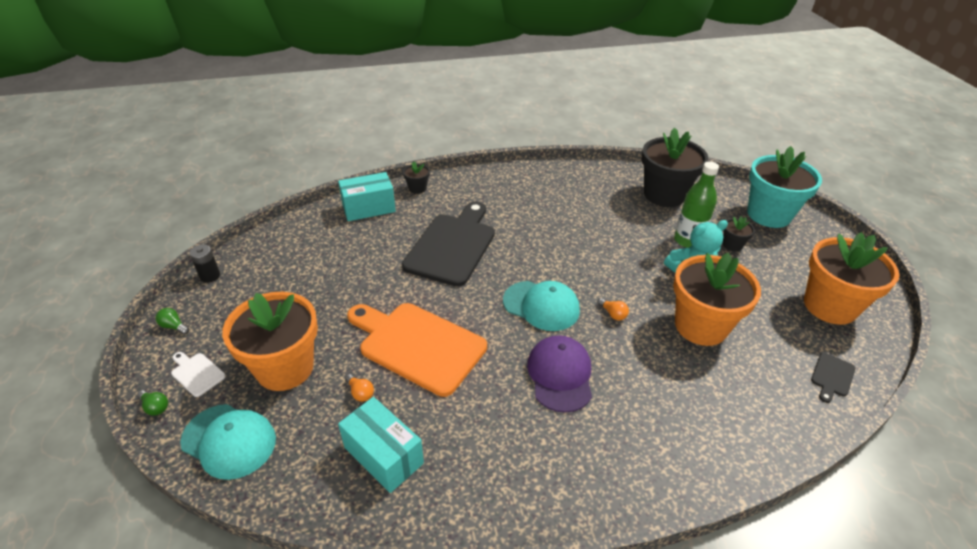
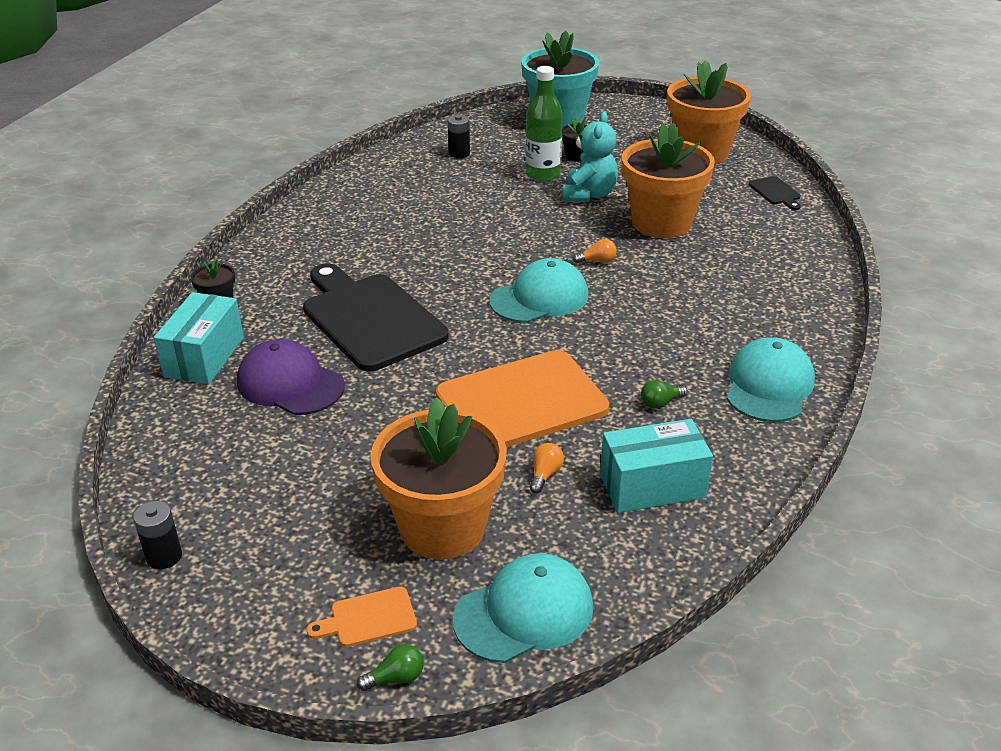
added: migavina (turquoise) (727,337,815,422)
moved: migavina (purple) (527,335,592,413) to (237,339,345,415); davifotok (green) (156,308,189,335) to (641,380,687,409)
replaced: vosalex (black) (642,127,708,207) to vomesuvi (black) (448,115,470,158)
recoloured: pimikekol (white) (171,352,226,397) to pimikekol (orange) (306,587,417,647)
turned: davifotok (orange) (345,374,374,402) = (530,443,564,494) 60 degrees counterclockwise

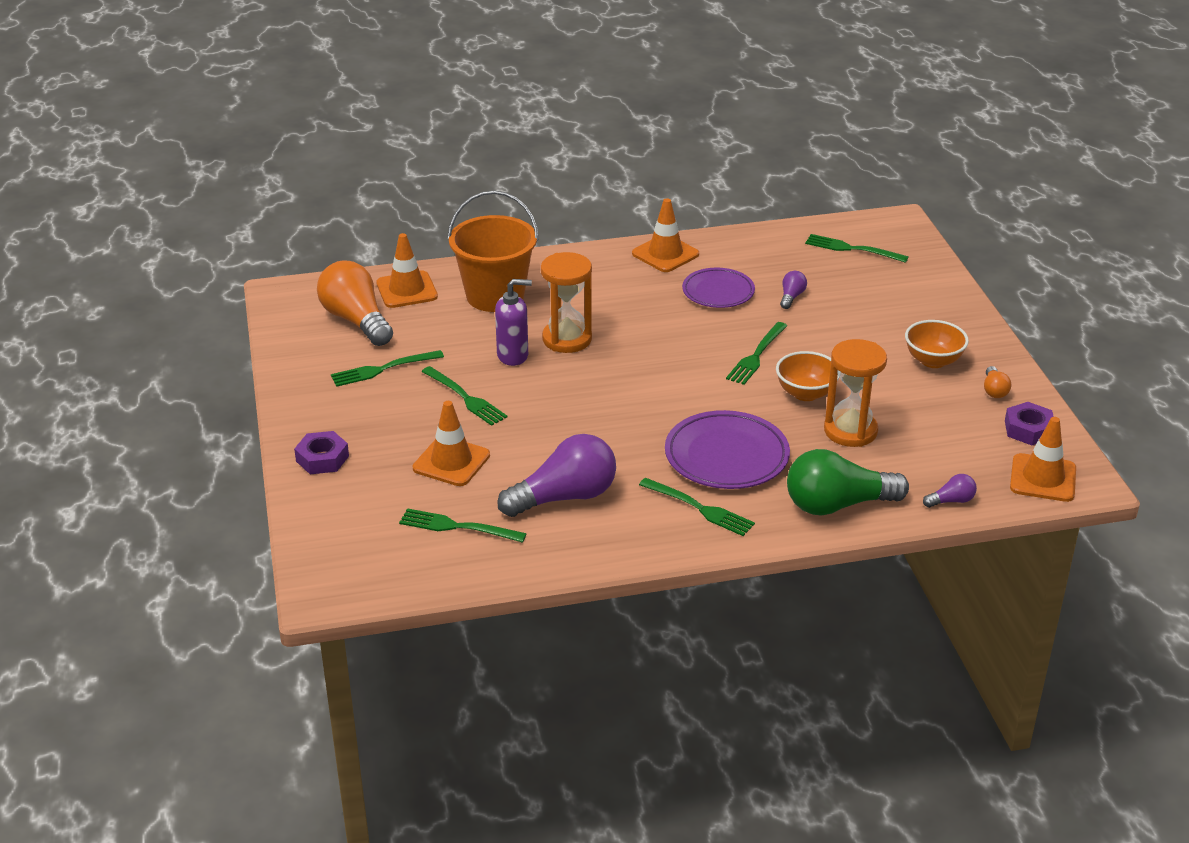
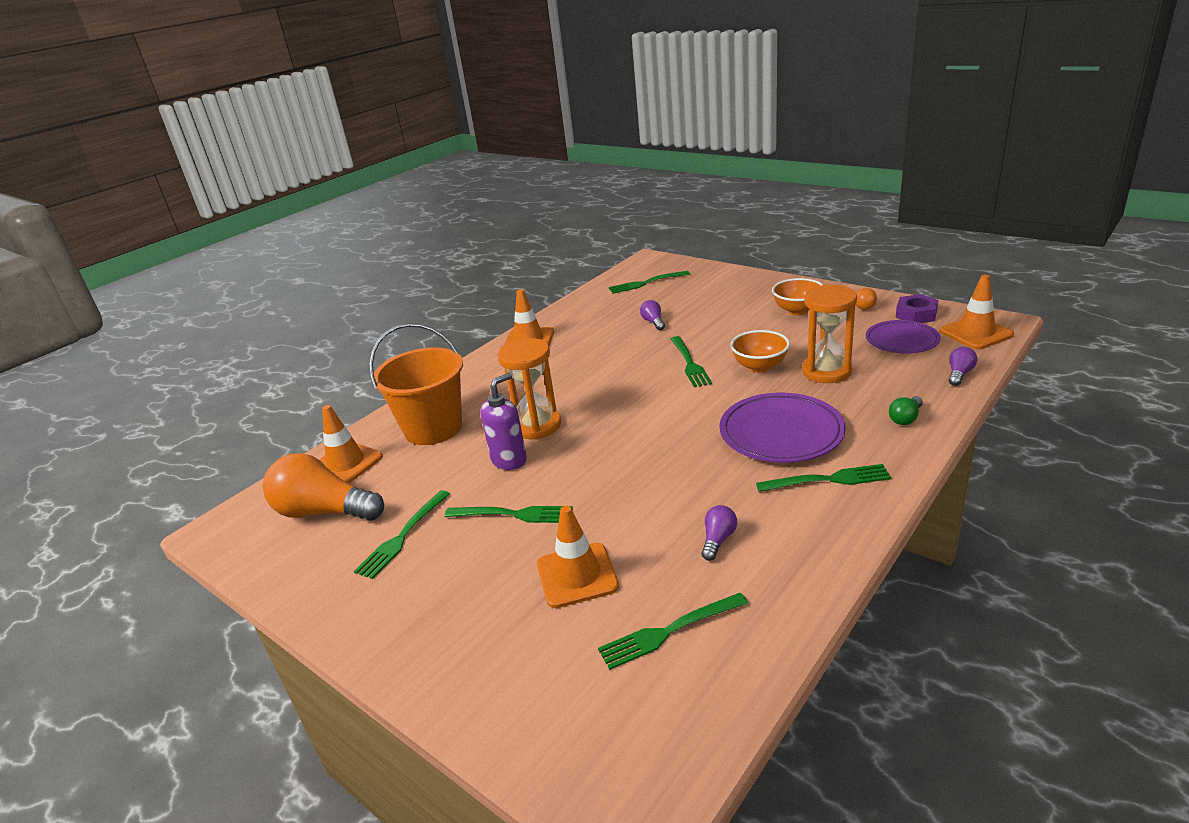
removed: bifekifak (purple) (294,431,349,474)
moved: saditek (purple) (682,268,755,308) to (866,320,940,354)
resized: davifotok (purple) (497,434,616,517) = (701,505,737,561) x0.44; davifotok (green) (787,449,909,516) = (889,396,923,425) x0.44

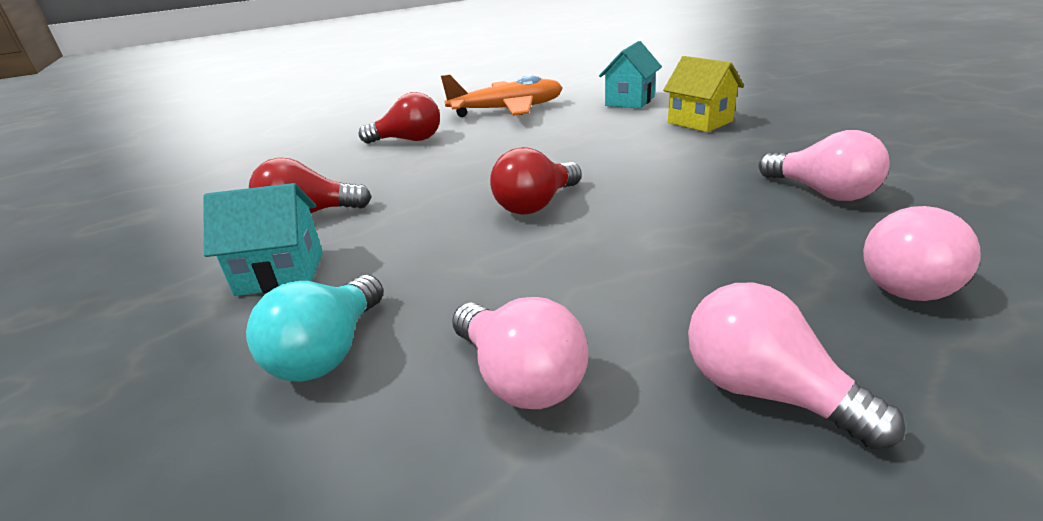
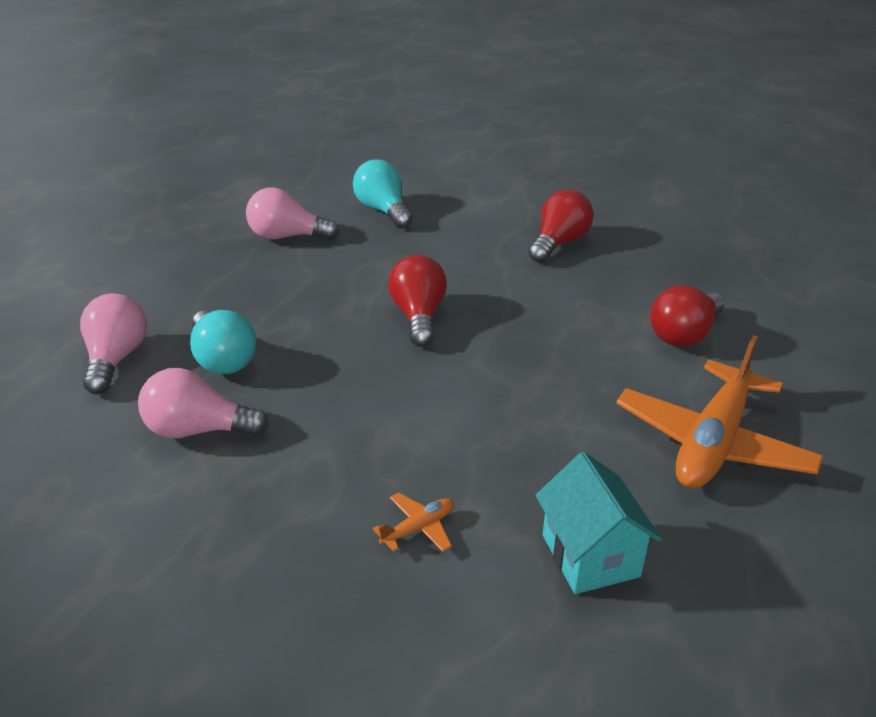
removed: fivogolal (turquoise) (203,183,323,296); davifotok (pink) (688,283,905,450)
added: davifotok (turquoise) (190,310,256,374)
replaced: fivogolal (yellow) (663,56,744,132) to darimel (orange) (373,492,454,552)

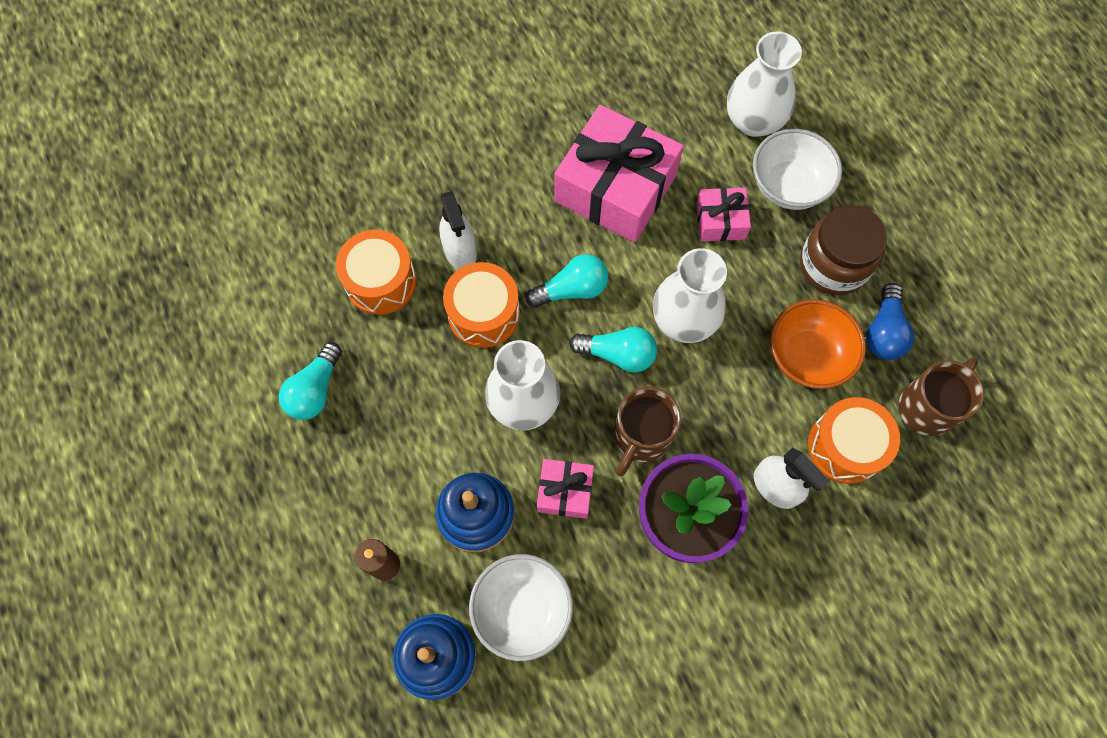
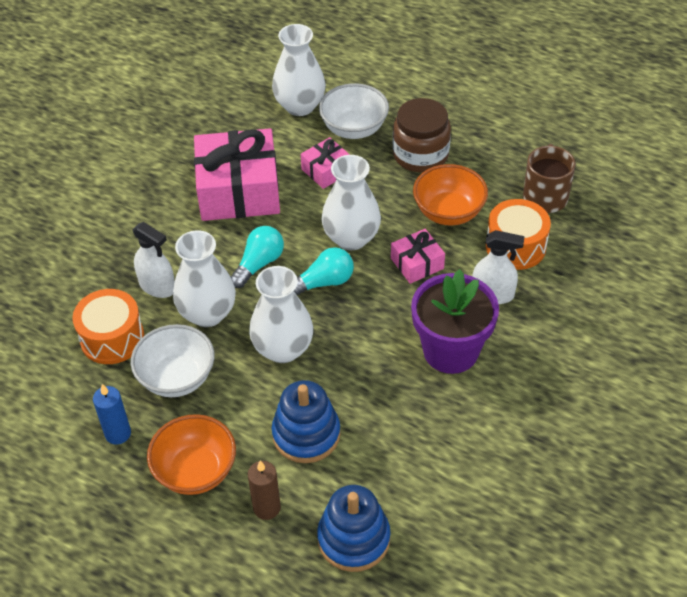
removed: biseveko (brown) (614,387,681,476); davifotok (blue) (866,283,914,360)
added: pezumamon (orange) (147,414,236,495)
moved: pezumamon (white) (469,554,573,661) to (131,324,215,397); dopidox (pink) (537,459,594,519) to (391,229,445,284)
replaced: davifotok (turquoise) (279,342,342,420) to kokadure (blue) (93,384,131,445); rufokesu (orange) (443,262,520,348) to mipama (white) (173,230,236,327)

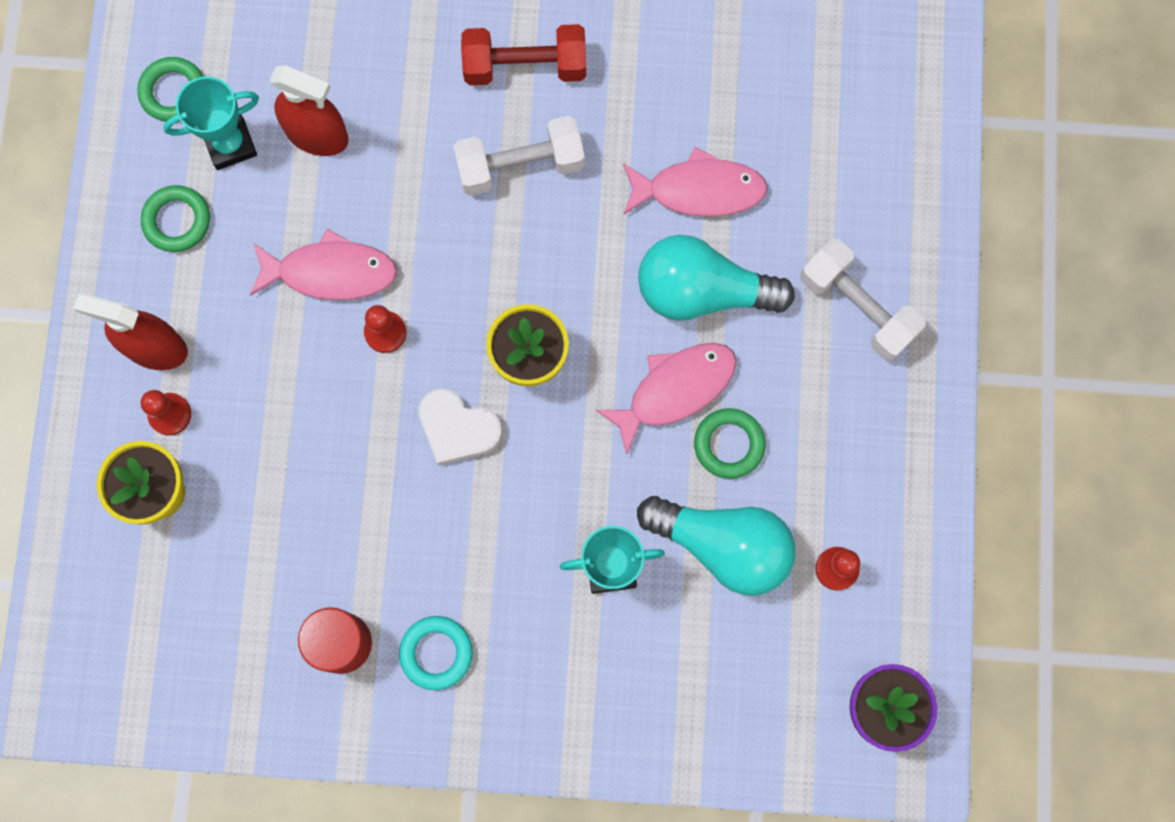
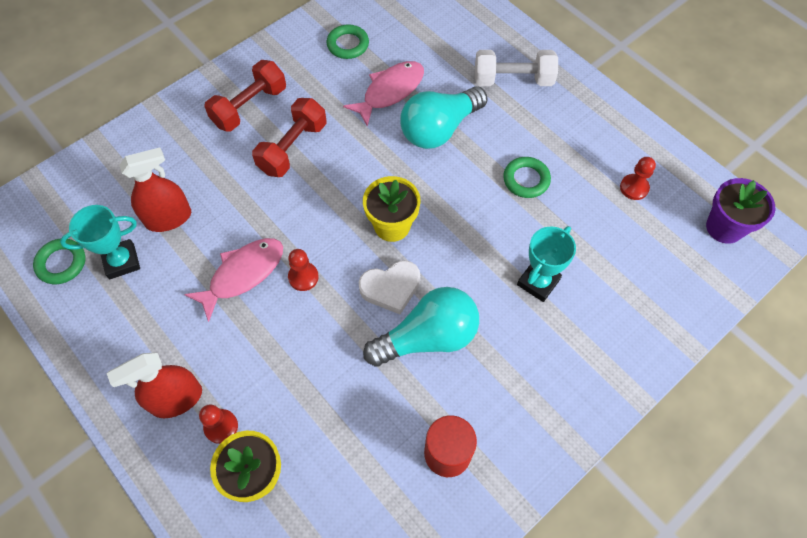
removed: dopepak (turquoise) (399,616,473,690); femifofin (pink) (596,343,737,455)
moved: dopepak (green) (141,185,210,252) to (327,24,369,59); davifotok (turquoise) (637,496,796,596) to (363,287,479,367)
recoloured: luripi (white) (454,116,585,196) to luripi (red) (252,98,327,177)
turned: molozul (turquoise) (163,76,259,170) = (60,205,140,279) 45 degrees clockwise

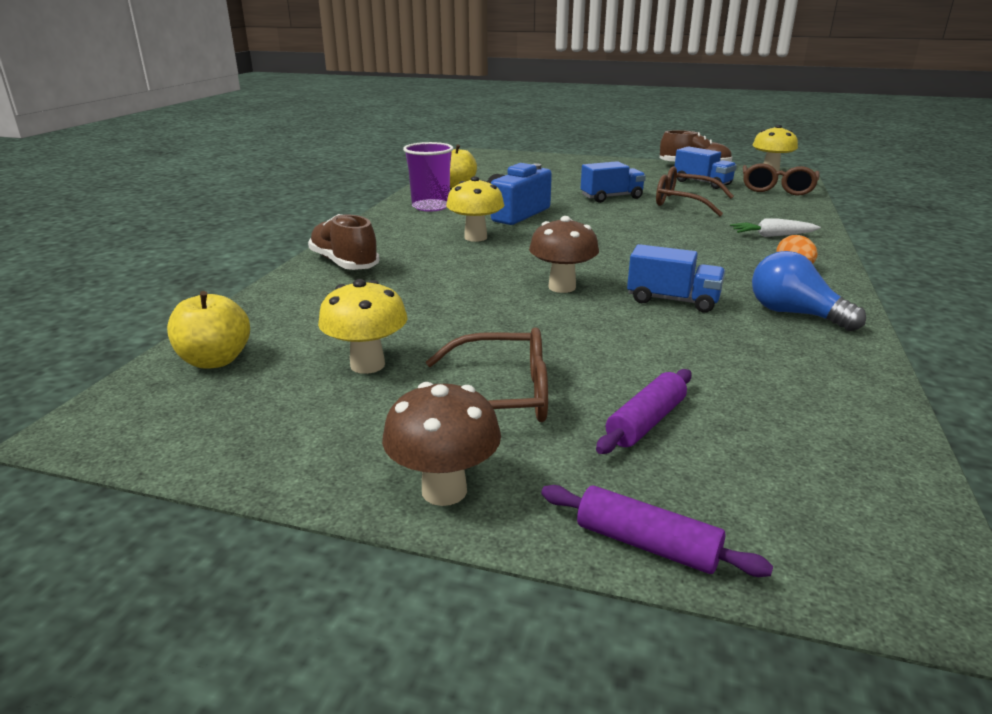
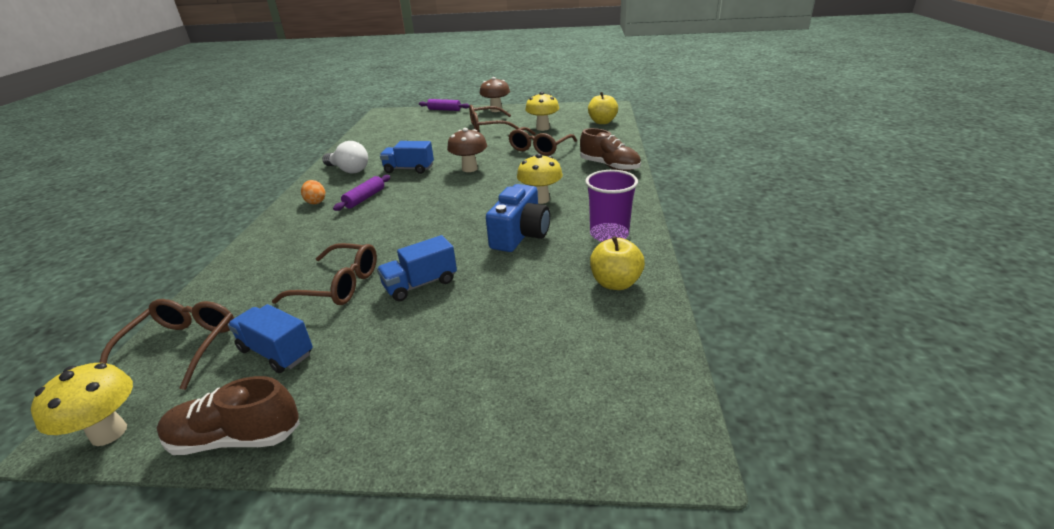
removed: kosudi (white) (730,219,821,237)
added: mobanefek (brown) (508,127,577,156)
moved: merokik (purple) (596,369,692,454) to (333,175,390,211)
recoloured: davifotok (blue) (752,251,866,331) to davifotok (white) (322,141,368,174)

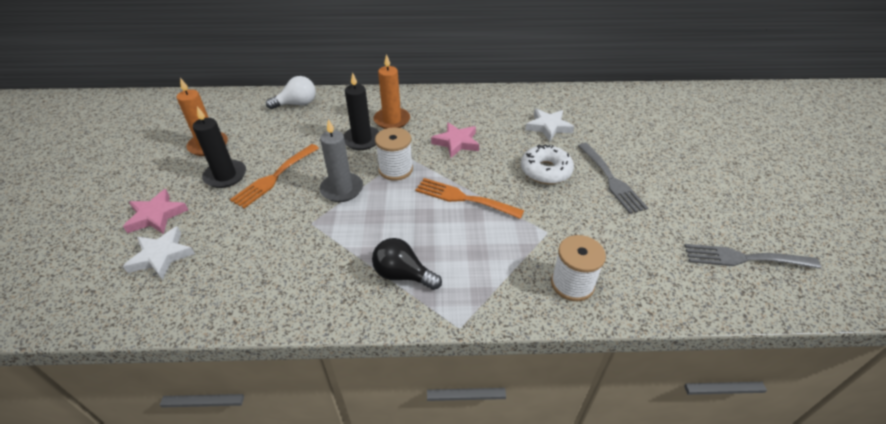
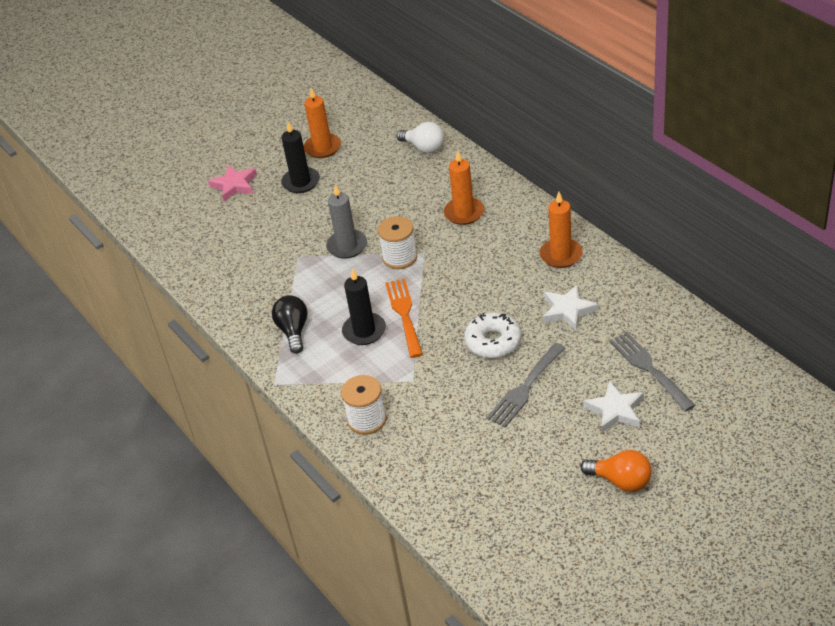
removed: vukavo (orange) (230,144,319,209); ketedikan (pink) (431,122,479,158)
added: kokadure (orange) (540,192,583,268); davifotok (orange) (580,450,652,492)
moved: kokadure (black) (344,72,380,150) to (342,268,386,345); ketedikan (white) (123,226,195,280) to (583,381,644,432); vukavo (grey) (684,244,821,269) to (609,332,696,412)

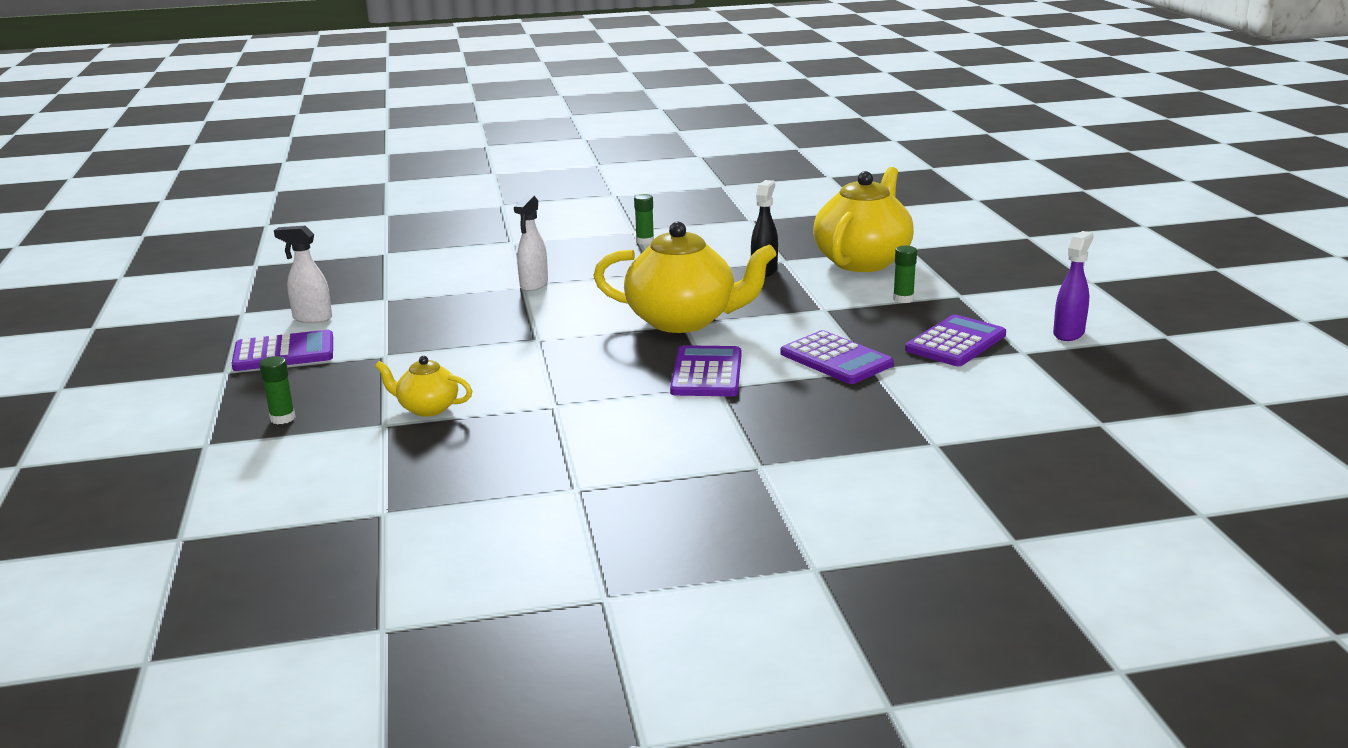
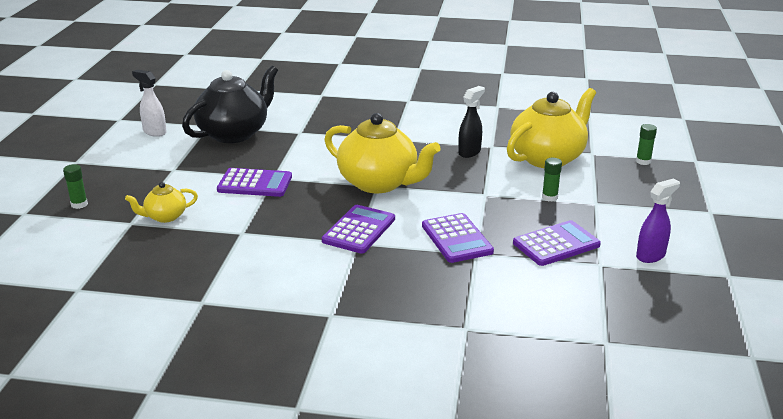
removed: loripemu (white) (514,195,548,291)
added: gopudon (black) (182,66,278,143)
moved: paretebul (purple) (231,330,333,371) to (217,168,292,197); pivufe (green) (634,194,654,245) to (636,124,657,165)
turned: gopudon (yellow) (375,356,472,417) = (125,182,198,223) 60 degrees counterclockwise

